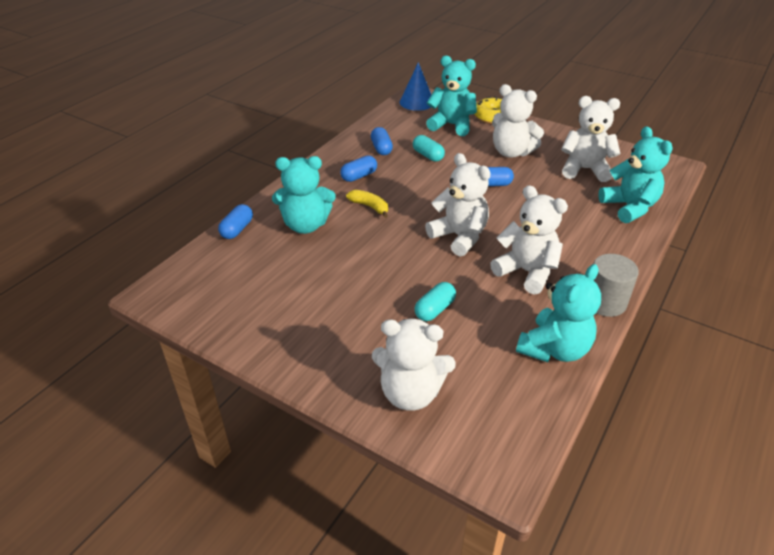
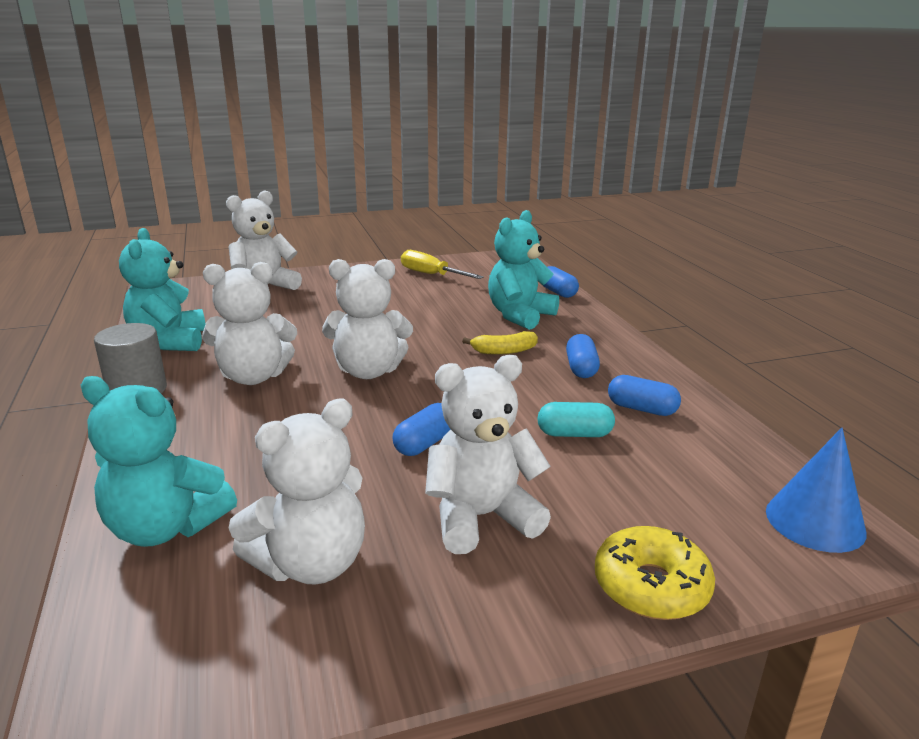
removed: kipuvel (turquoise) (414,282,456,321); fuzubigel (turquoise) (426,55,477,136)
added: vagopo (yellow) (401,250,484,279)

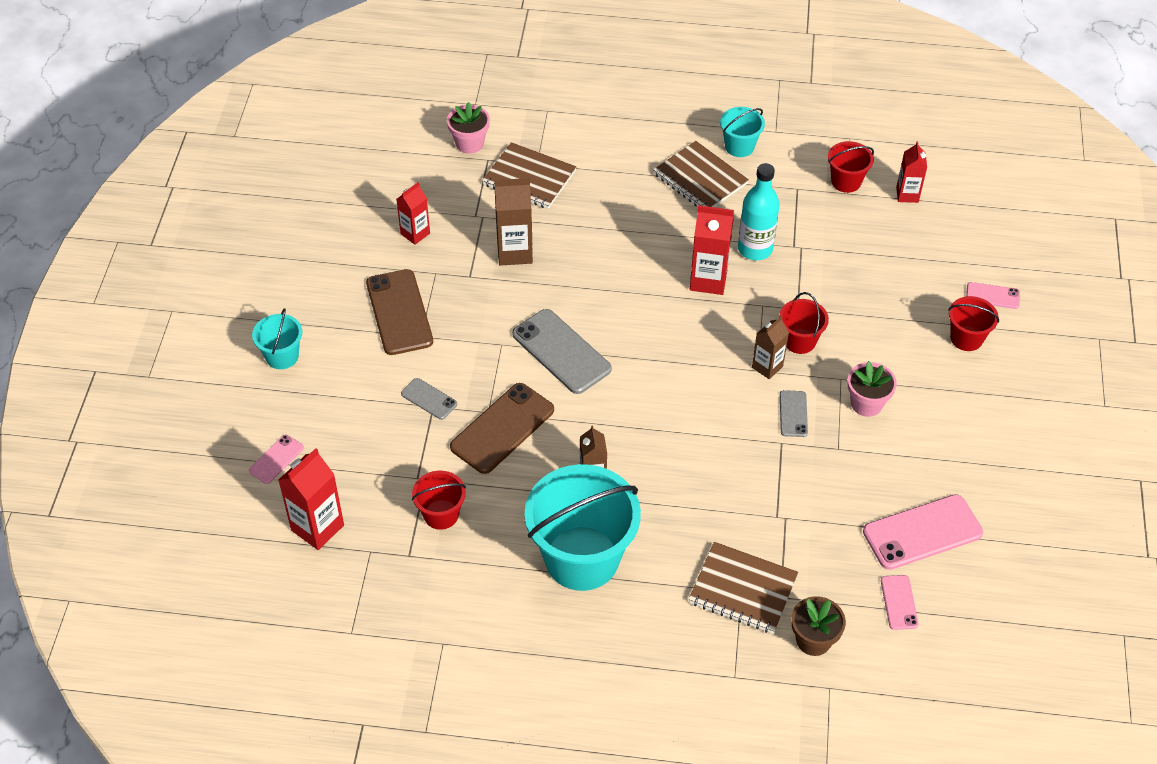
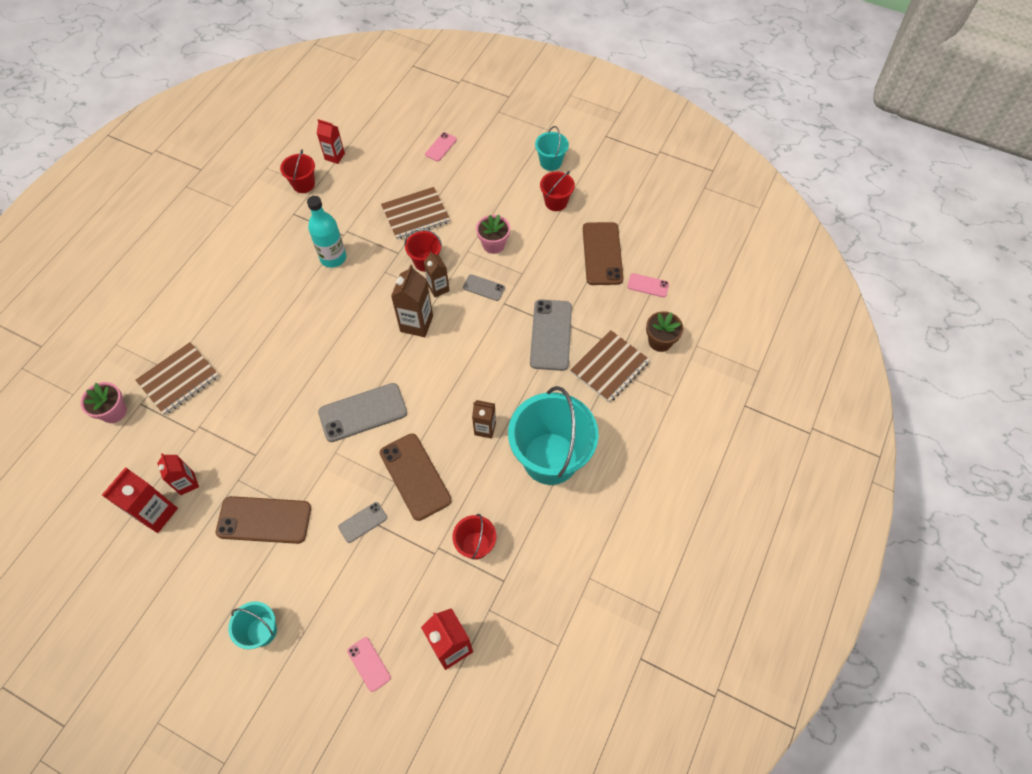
added: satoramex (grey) (530,299,572,371)
moved: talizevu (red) (690,205,734,295) to (102,467,178,533); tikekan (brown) (653,141,749,207) to (381,187,450,240); talizevu (brown) (494,178,533,265) to (391,265,433,337); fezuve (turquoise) (720,107,765,157) to (535,126,569,171); fezuve (red) (948,296,999,351) to (540,171,575,211)
recoloured: satoramex (pink) (863,494,983,570) to satoramex (brown) (583,222,624,285)

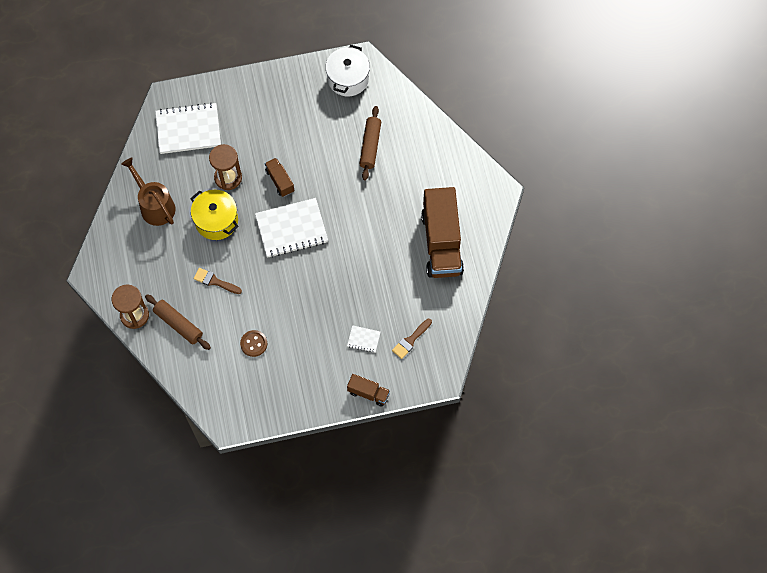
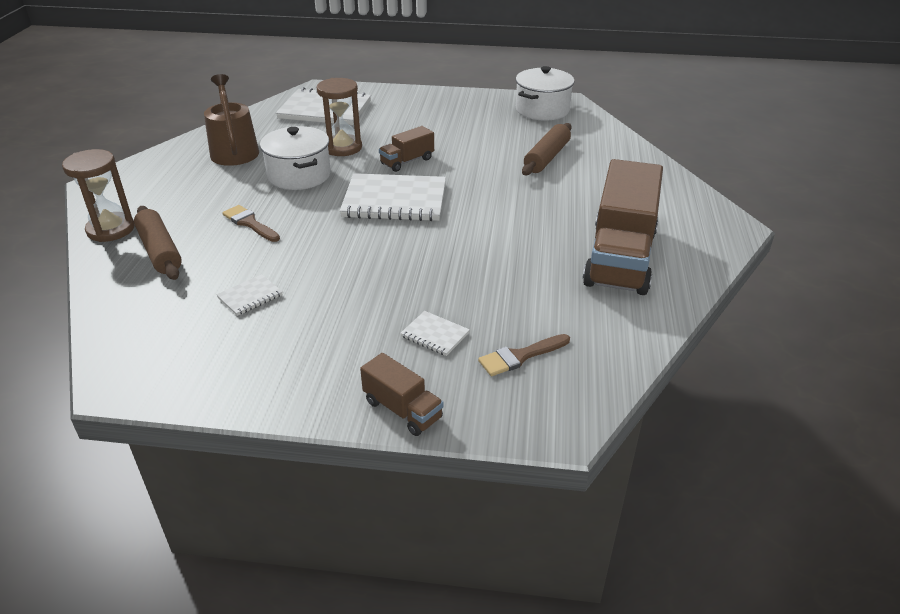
replaced: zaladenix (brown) (240,330,267,357) to tikekan (white) (216,274,283,316)
recoloured: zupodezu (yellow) (190,190,239,240) to zupodezu (white) (260,126,331,190)
turned: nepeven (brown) (265,158,294,197) = (379,126,434,172) 120 degrees counterclockwise

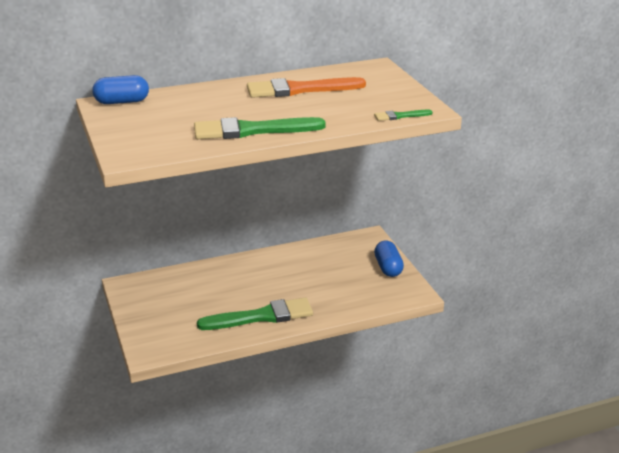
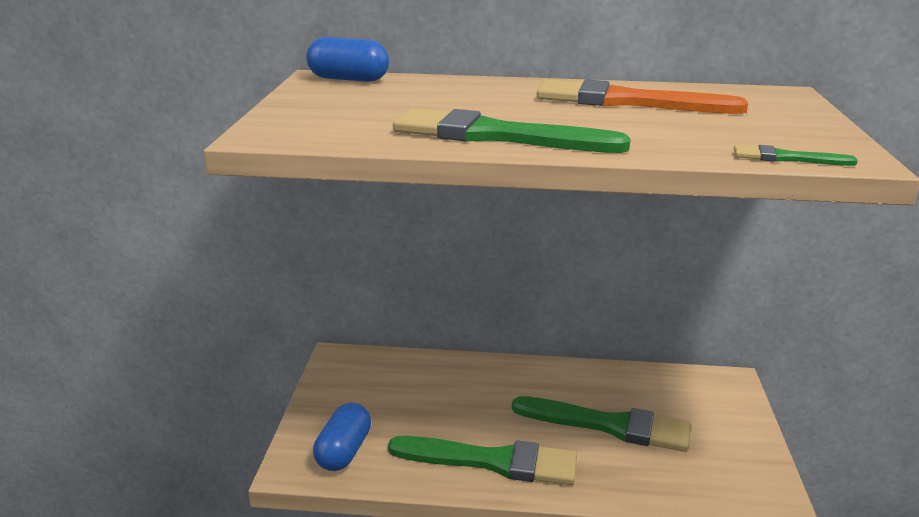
added: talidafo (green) (512,396,691,452)
moved: kipuvel (blue) (374,240,404,277) to (313,403,371,471)

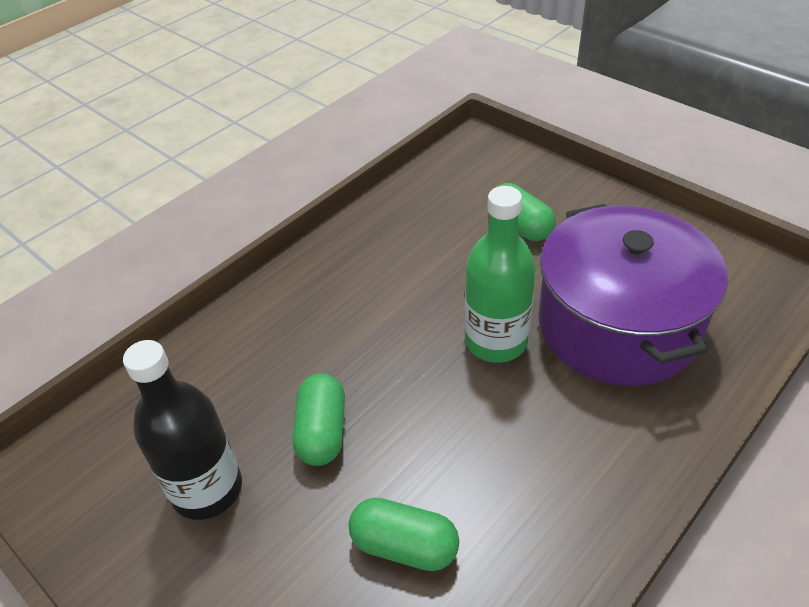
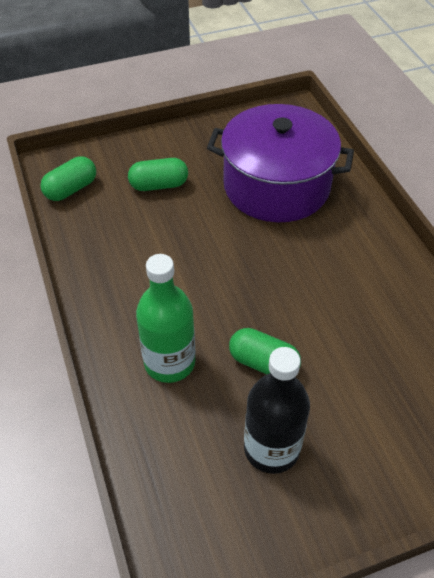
moved: kipuvel (green) (349,497,459,571) to (40,156,96,201); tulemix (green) (465,186,536,363) to (136,254,195,383)

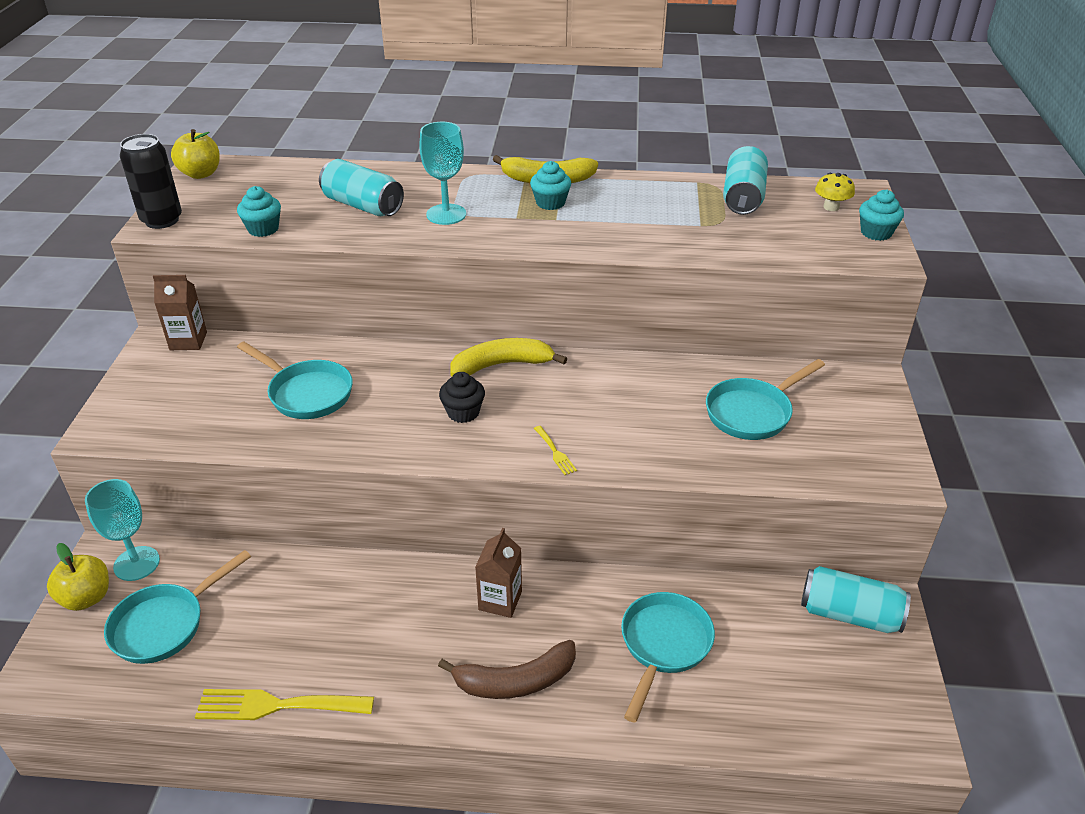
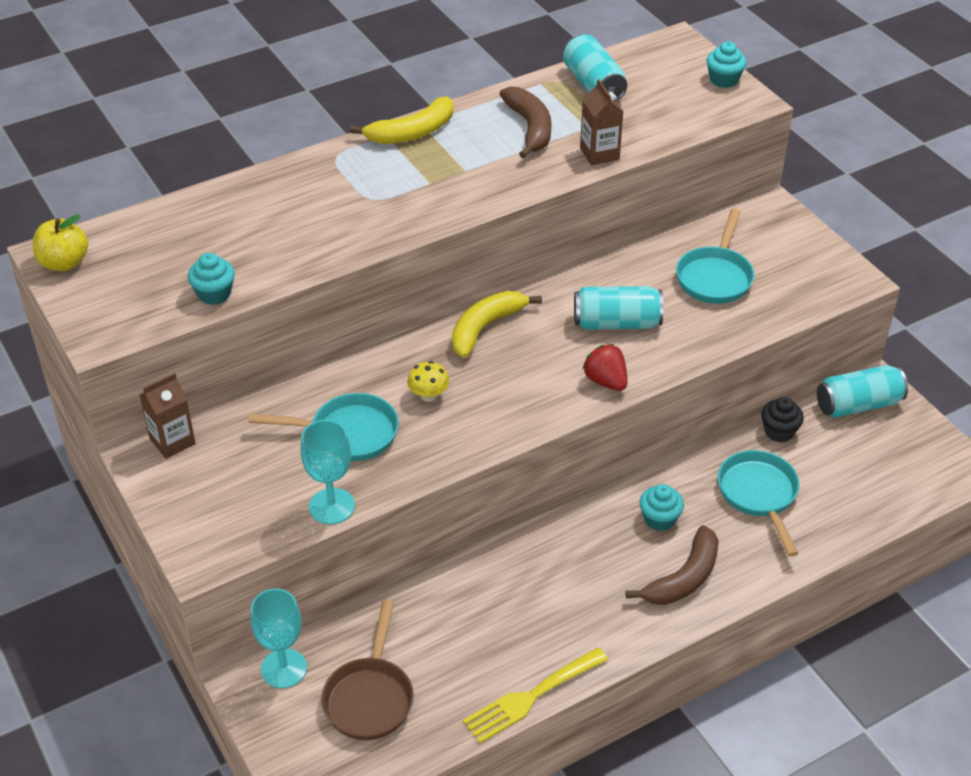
removed: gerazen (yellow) (47,543,109,611); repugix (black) (120,134,182,229)
added: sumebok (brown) (500,86,551,158)
moved: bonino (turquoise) (419,122,466,225) to (300,420,355,524); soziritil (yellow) (815,173,855,211) to (407,361,449,402); repugix (turquoise) (319,159,404,216) to (574,286,664,330); talizevu (brown) (475,528,522,618) to (580,79,624,165); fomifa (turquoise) (530,161,571,210) to (640,484,684,531); fomifa (black) (439,372,485,423) to (761,397,804,442)
replaced: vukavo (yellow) (534,426,577,475) to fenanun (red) (583,344,627,391)
recoloured: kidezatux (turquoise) (104,550,251,664) to kidezatux (brown) (321,600,414,740)

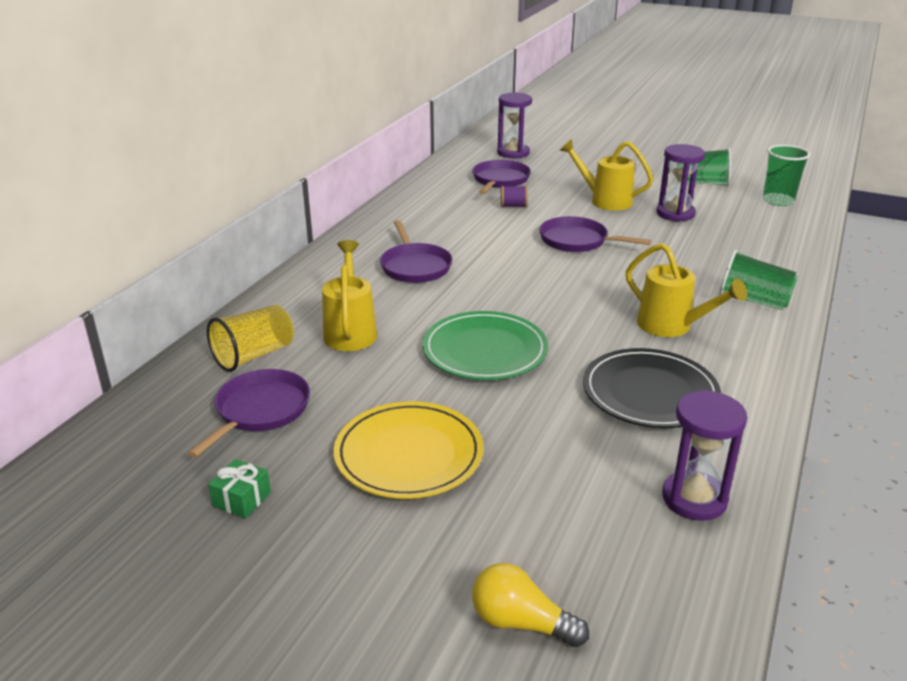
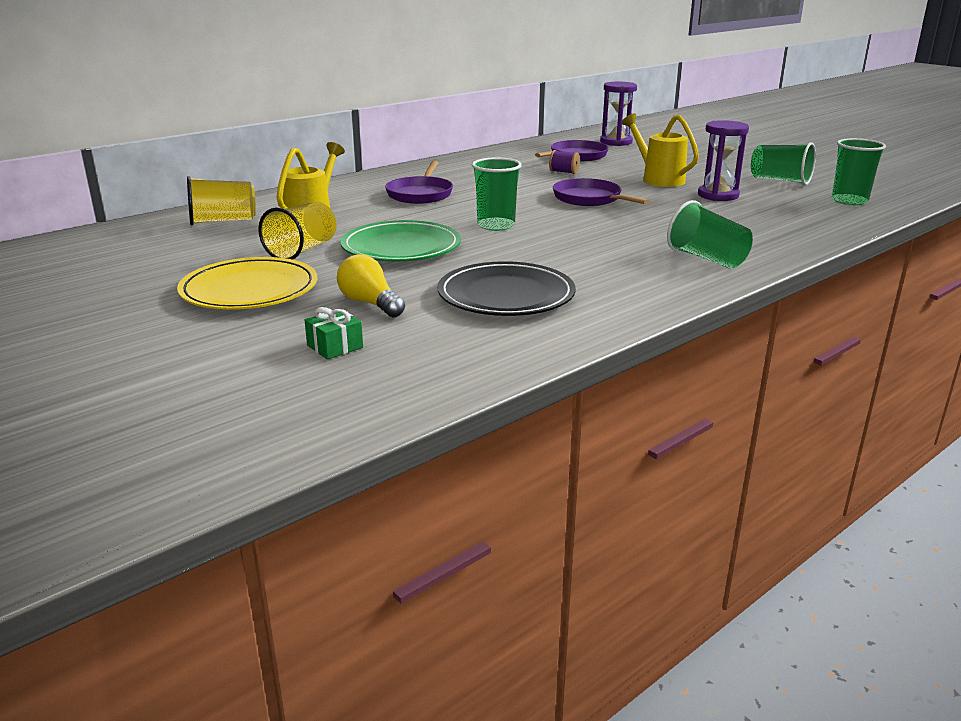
removed: kidezatux (purple) (188,369,310,458); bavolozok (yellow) (626,243,747,337); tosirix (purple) (662,390,747,521)
added: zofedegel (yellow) (258,202,336,260); zofedegel (green) (472,157,522,231)
moved: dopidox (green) (208,459,271,519) to (304,307,363,359); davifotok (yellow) (472,563,589,647) to (337,254,405,317)

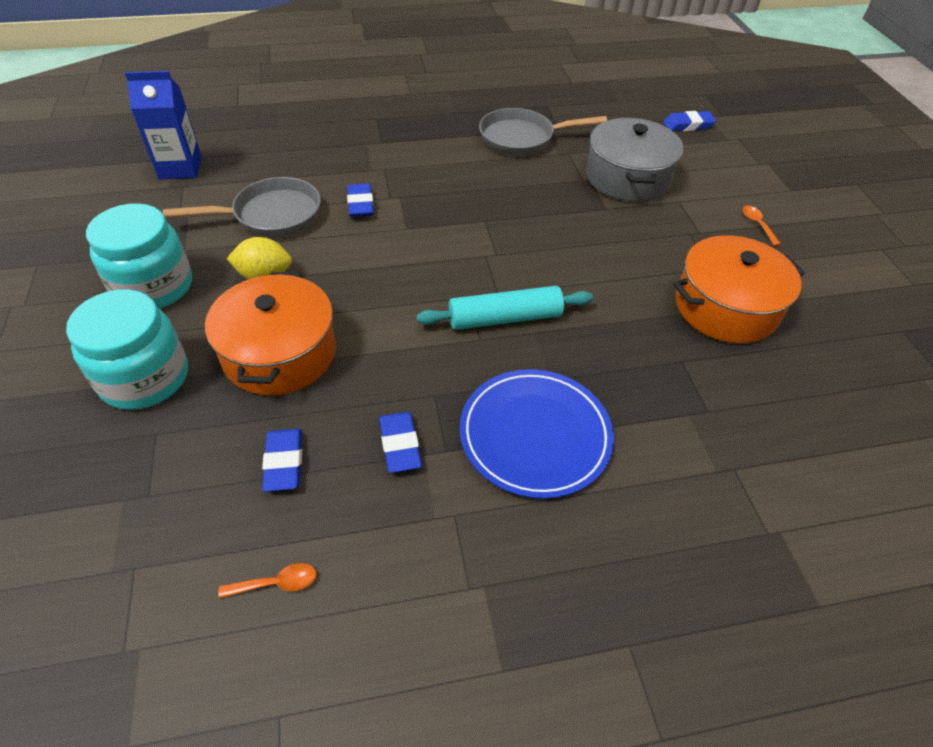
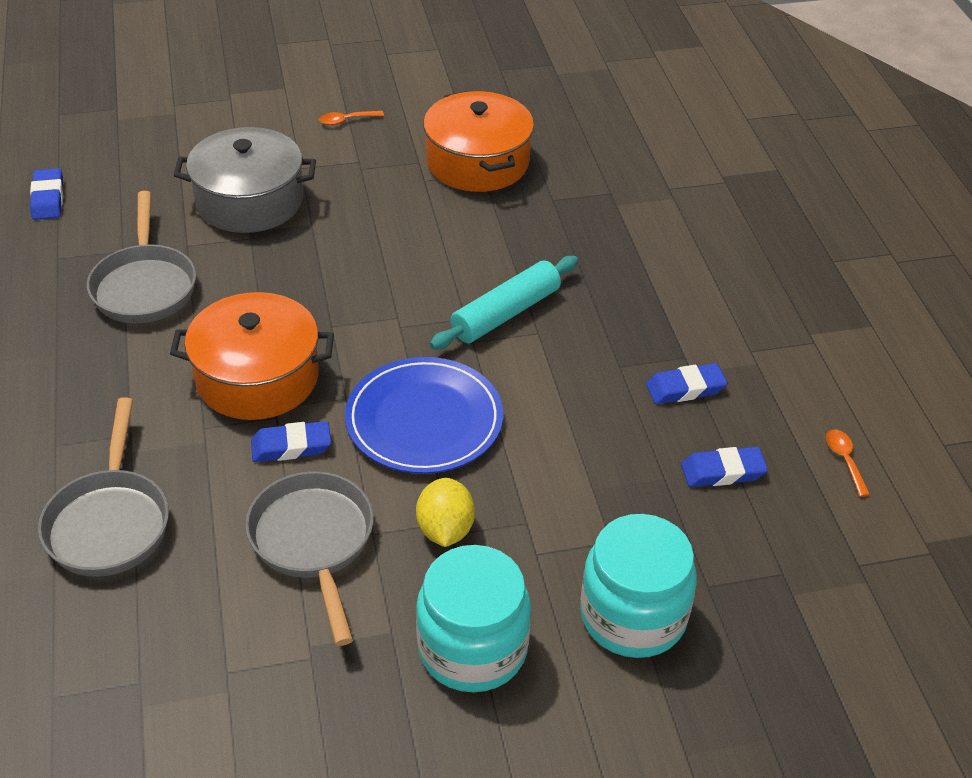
removed: talizevu (blue) (125,71,202,180)
added: kidezatux (grey) (38,397,169,577)
moved: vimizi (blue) (663,111,716,131) to (30,168,63,220); zupodezu (orange) (205,272,336,395) to (170,292,334,420); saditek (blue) (460,369,614,499) to (345,357,503,474)
turned: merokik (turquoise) (416,286,593,330) = (430,256,578,350) 60 degrees clockwise

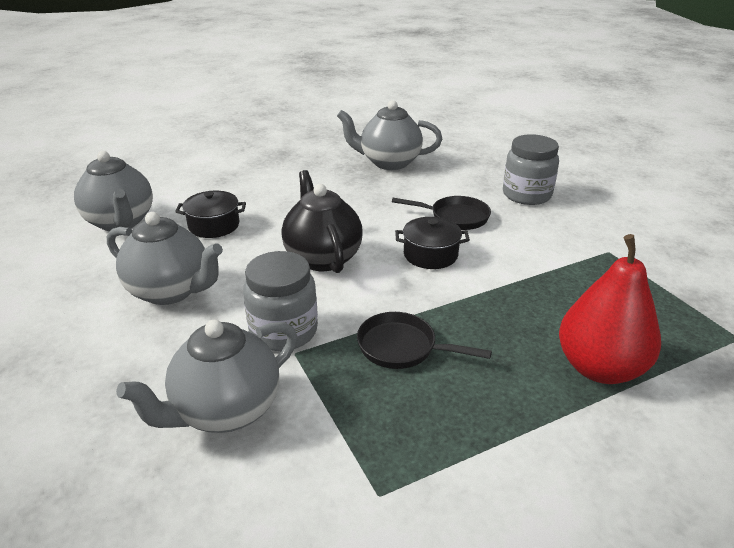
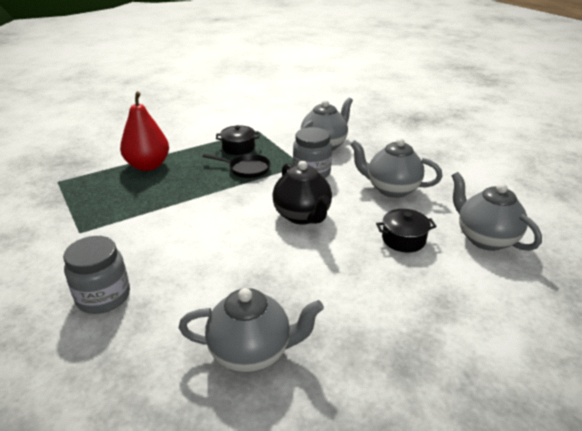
removed: kidezatux (black) (392,196,491,230)
moved: zupodezu (black) (395,217,470,269) to (216,125,260,155)

